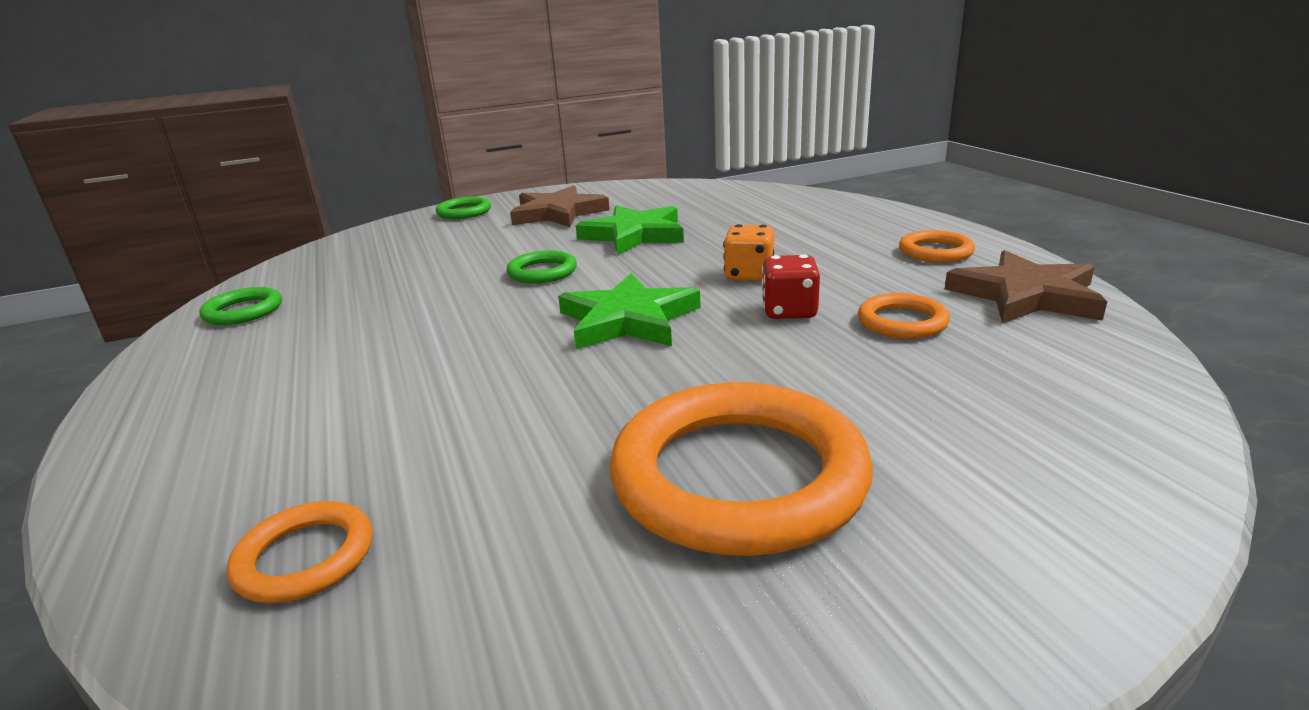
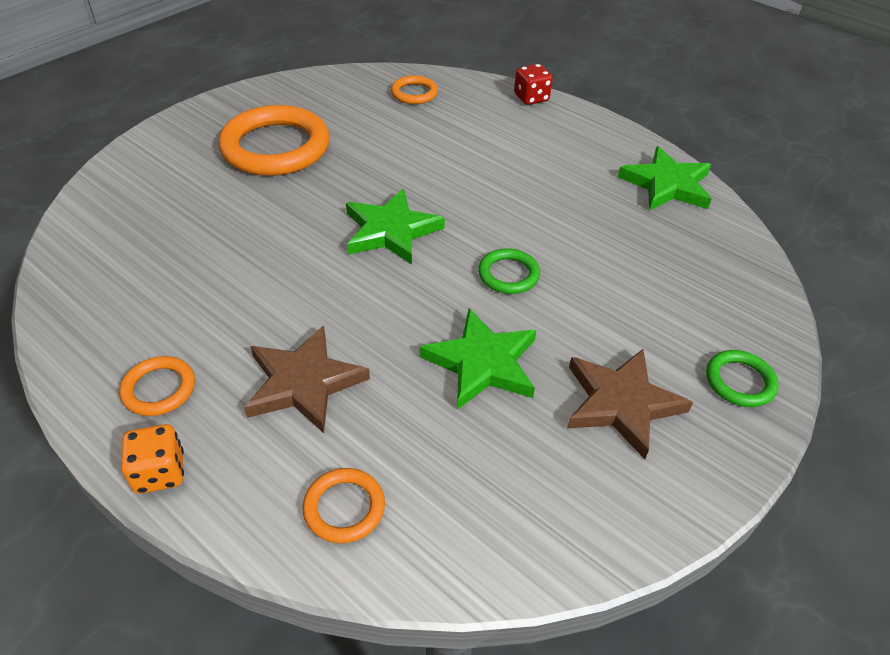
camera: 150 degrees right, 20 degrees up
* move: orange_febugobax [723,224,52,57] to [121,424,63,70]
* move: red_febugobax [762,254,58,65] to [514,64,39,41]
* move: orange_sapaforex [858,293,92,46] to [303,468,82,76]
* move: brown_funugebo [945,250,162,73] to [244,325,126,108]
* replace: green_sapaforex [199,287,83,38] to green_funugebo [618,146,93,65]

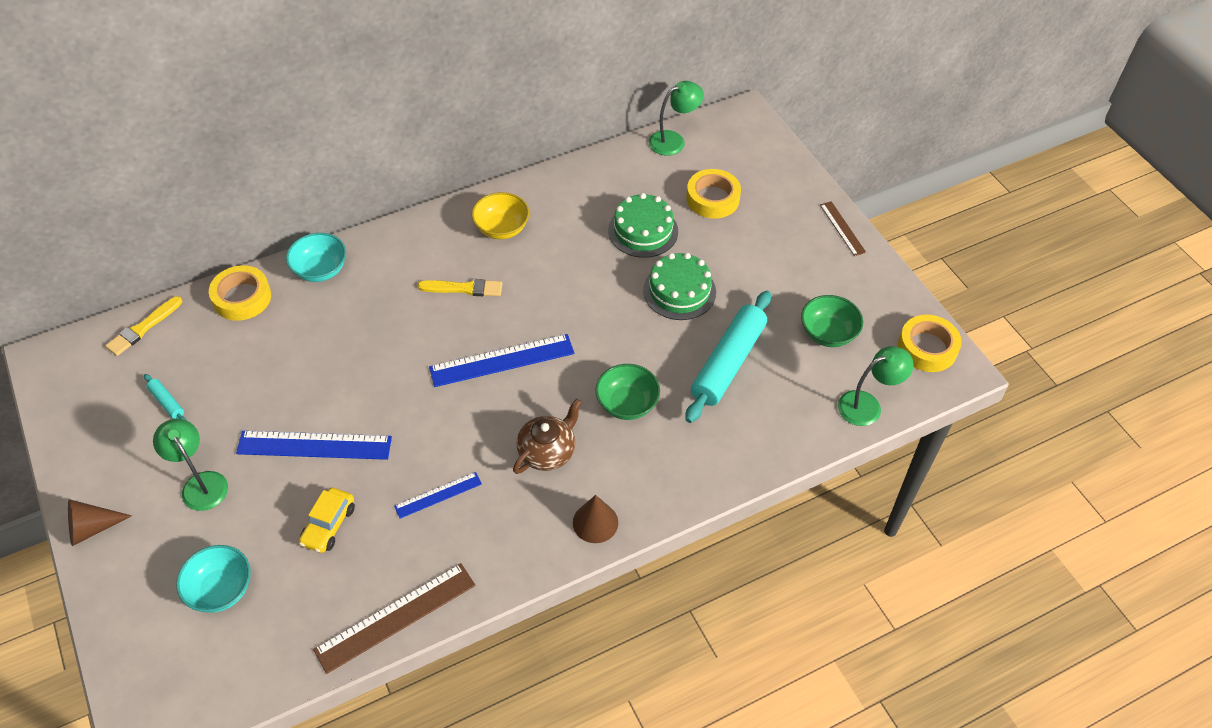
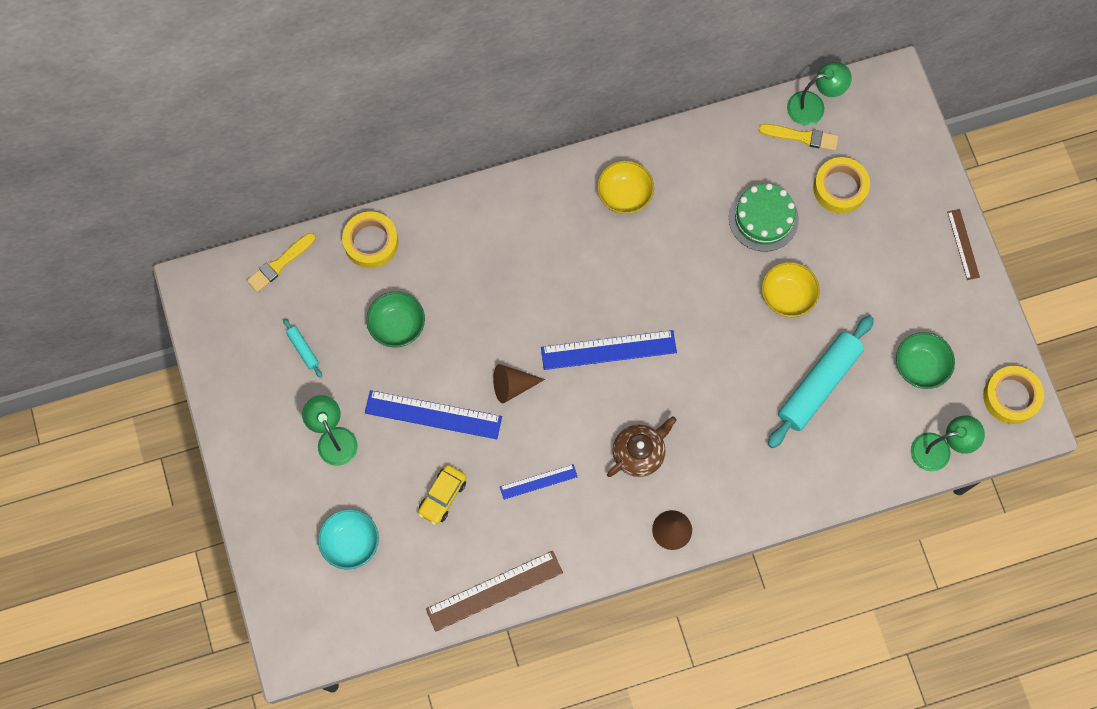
camera: 10 degrees right, 20 degrees up
* delete: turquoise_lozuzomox [286,233,60,49]
* move: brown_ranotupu [68,499,64,47] to [493,364,52,39]
* move: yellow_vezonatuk [418,279,84,17] to [759,124,79,27]
* move: green_lozuzomox [595,364,65,56] to [366,291,59,57]
* replace: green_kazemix [643,253,73,67] to yellow_lozuzomox [761,262,59,55]

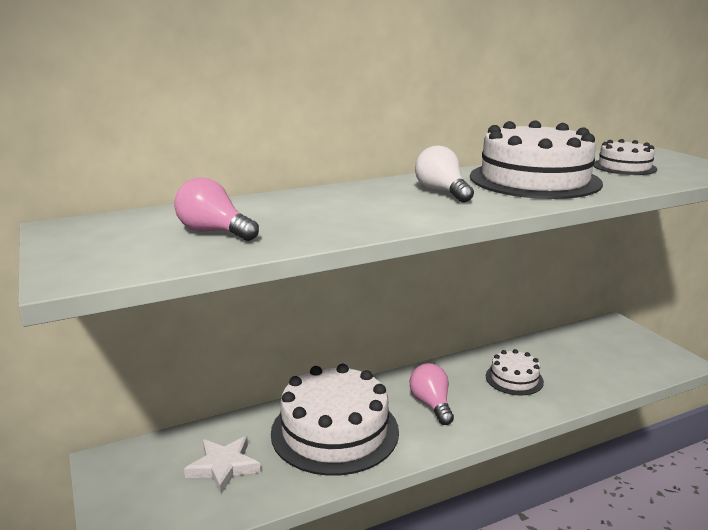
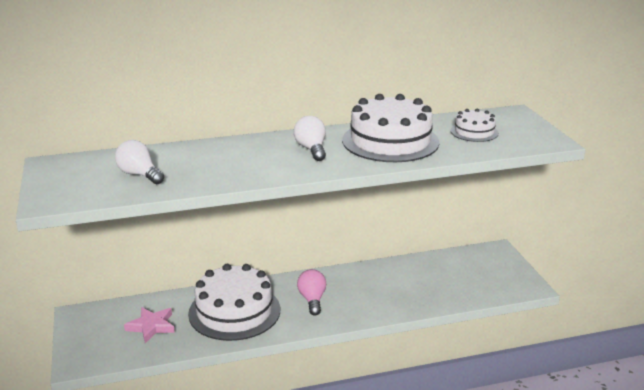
camera: 10 degrees right, 5 degrees up
* delete: white_kazemix [486,349,58,47]
* recolor: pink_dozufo [174,177,85,64] to white_dozufo [115,140,49,44]
* recolor: white_funugebo [184,436,77,58] to pink_funugebo [124,307,51,36]

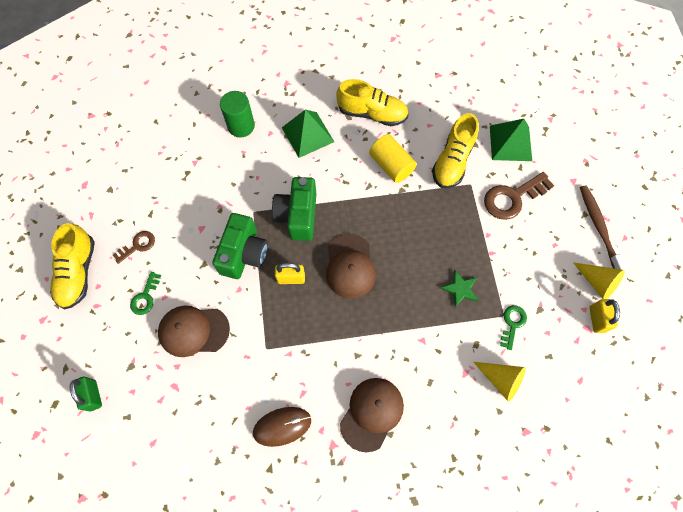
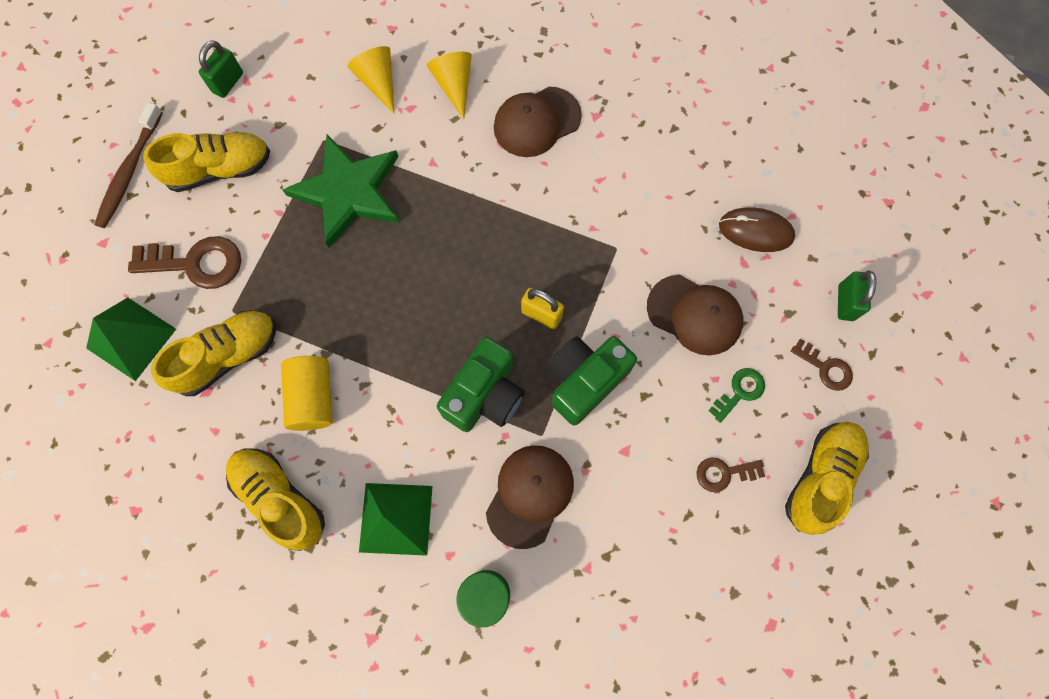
camera: 150 degrees left, 5 degrees up
* delete: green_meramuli [500,305,27,45]
* insert: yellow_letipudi [143,132,127,60]
* insert: brown_meramuli [791,339,62,52]
* move: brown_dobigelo [253,407,58,40] to [719,207,76,45]
* move: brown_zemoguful [326,234,50,65] to [486,445,88,104]
* move: yellow_ranotupu [573,262,52,37] to [427,52,45,67]
* recolor: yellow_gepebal [589,299,31,34] to green_gepebal [199,40,44,58]
* resize: green_funugebo [440,270,38,37] = [282,135,118,113] x2.27

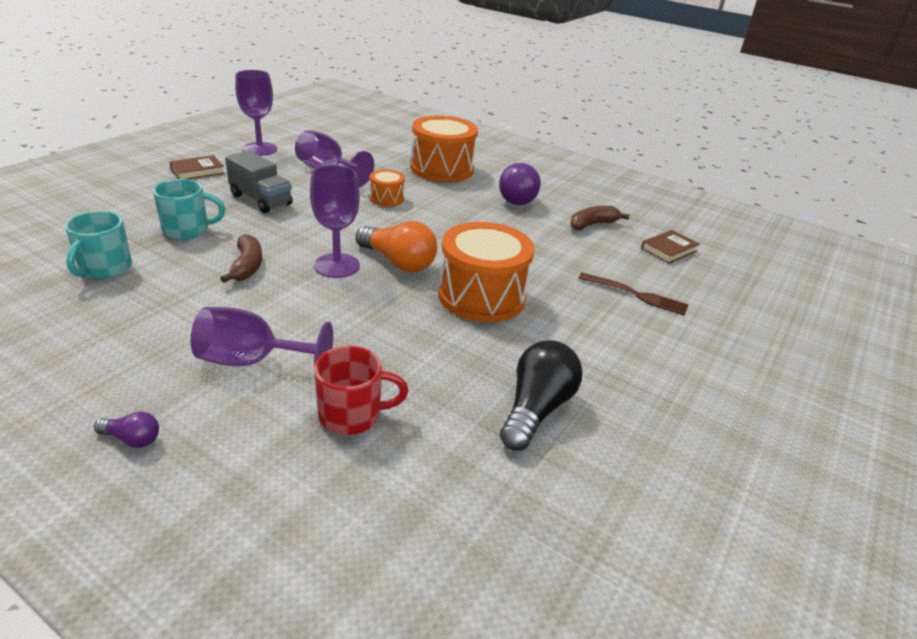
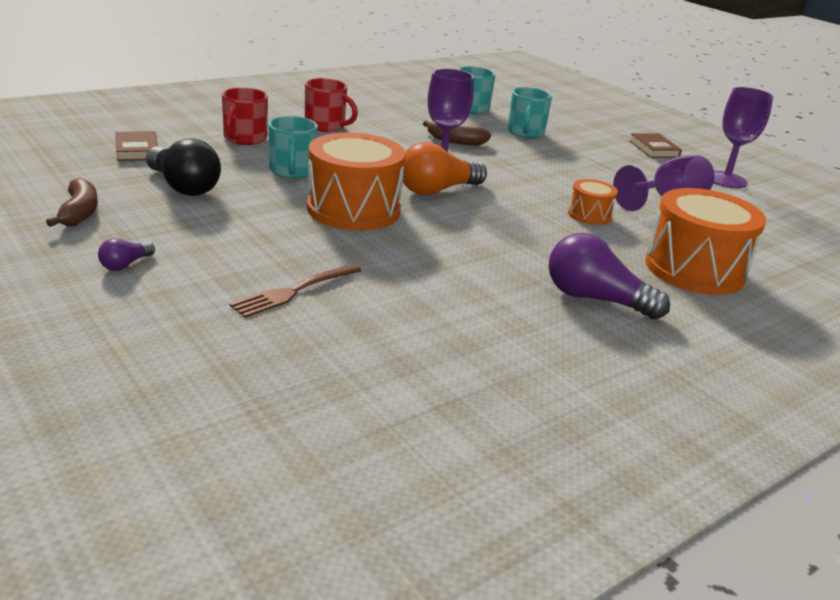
camera: 110 degrees right, 5 degrees down
* delete: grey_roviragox [225,151,68,62]
* insert: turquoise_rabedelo [269,116,49,62]
* move: purple_dozufo [94,411,65,37] to [98,238,57,33]
* move: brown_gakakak [570,206,60,24] to [46,178,52,49]
* move: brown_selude [641,230,59,34] to [115,131,43,30]
* replace: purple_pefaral [191,307,142,59] to red_rabedelo [305,78,53,54]

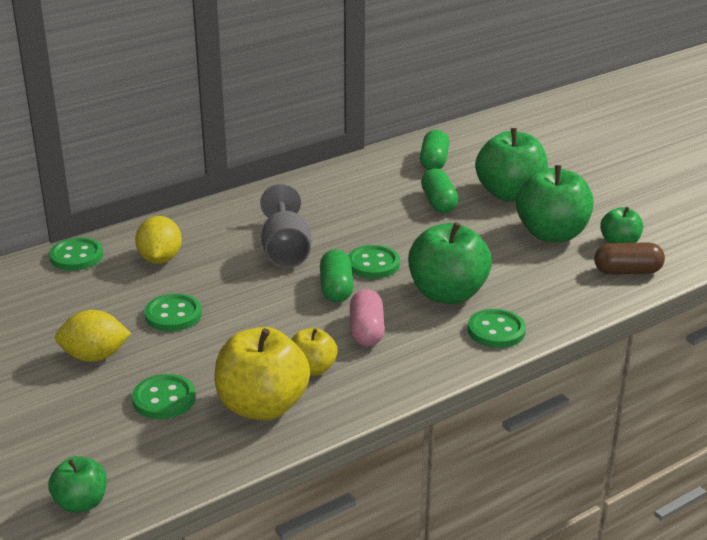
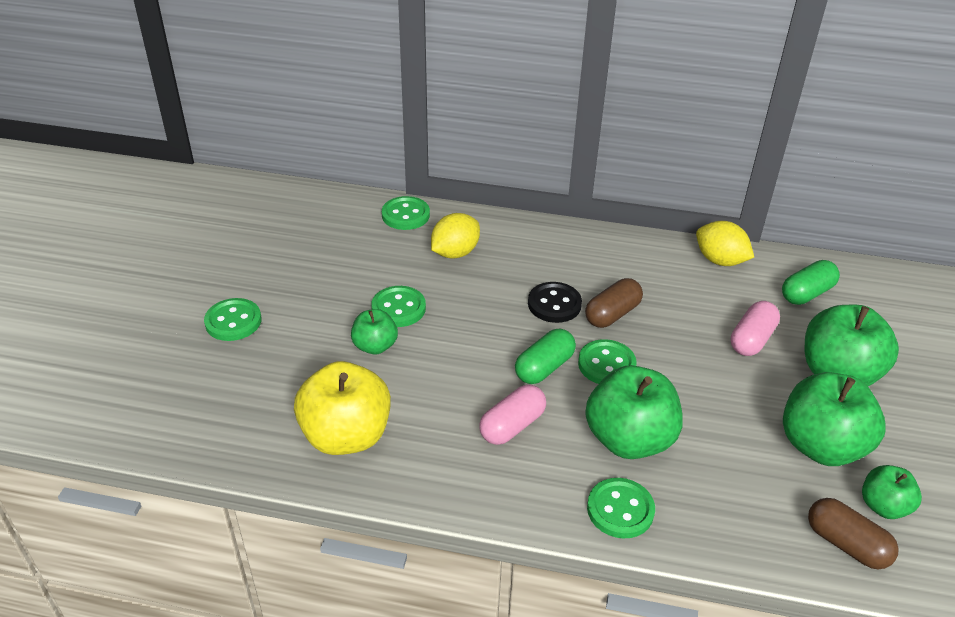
camera: 45 degrees right, 10 degrees up
* delete: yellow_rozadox [291,328,47,48]
* insert: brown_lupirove [585,278,58,50]
* move: green_rozadox [48,456,59,57] to [351,309,47,46]
* move: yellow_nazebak [55,310,76,52] to [696,221,58,45]
* move: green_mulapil [132,374,63,45] to [204,298,57,43]
* replace: grey_pefaral [260,184,51,84] to black_mulapil [528,282,54,41]
* recolor: green_lupirove [421,169,38,44] to pink_lupirove [731,301,49,55]

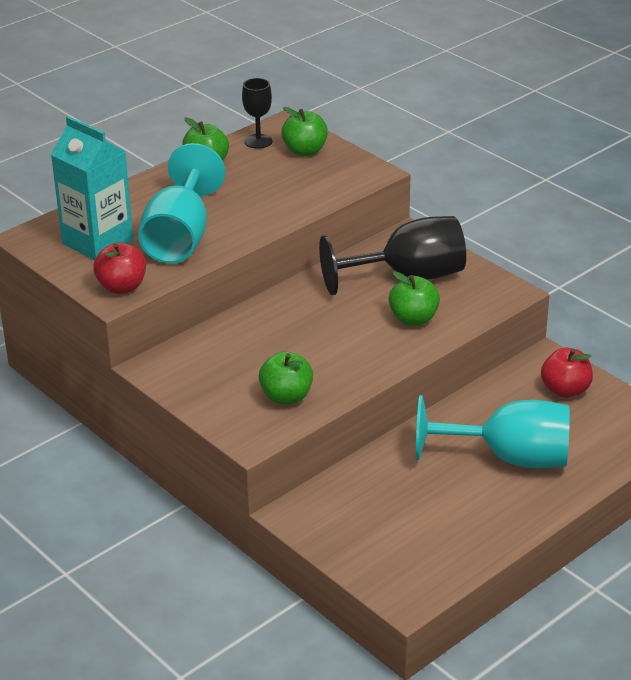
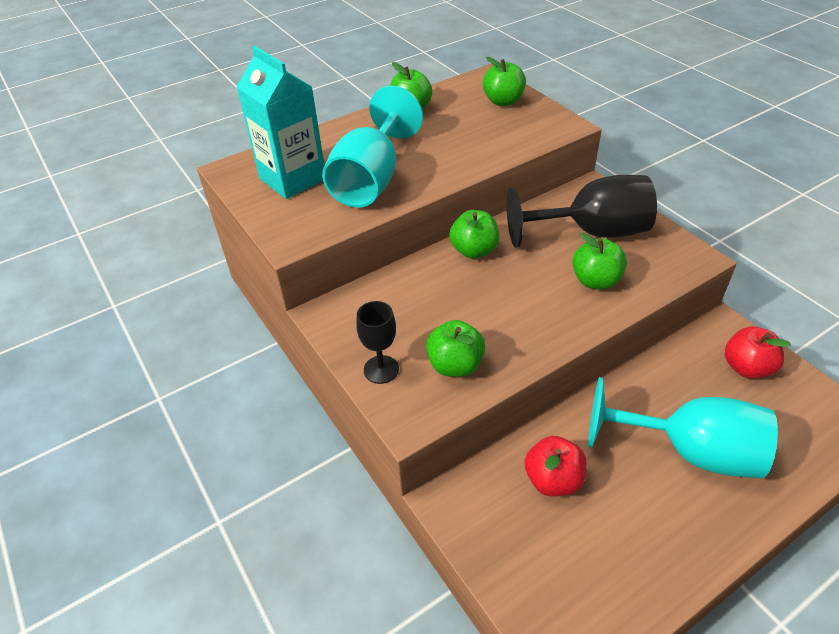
camera: 10 degrees right, 10 degrees up
* insert: green_rozadox [449,210,50,49]
* move: red_rozadox [93,242,53,52] to [525,436,61,61]
* move: black_pefaral [242,78,31,71] to [356,301,43,83]

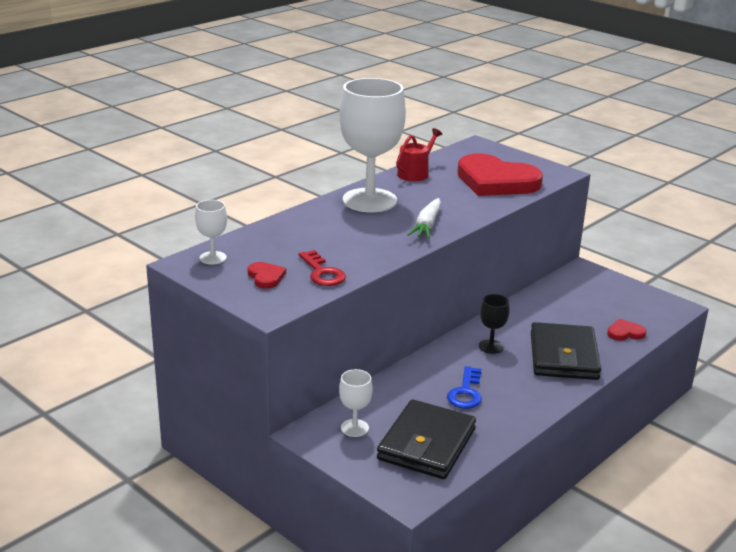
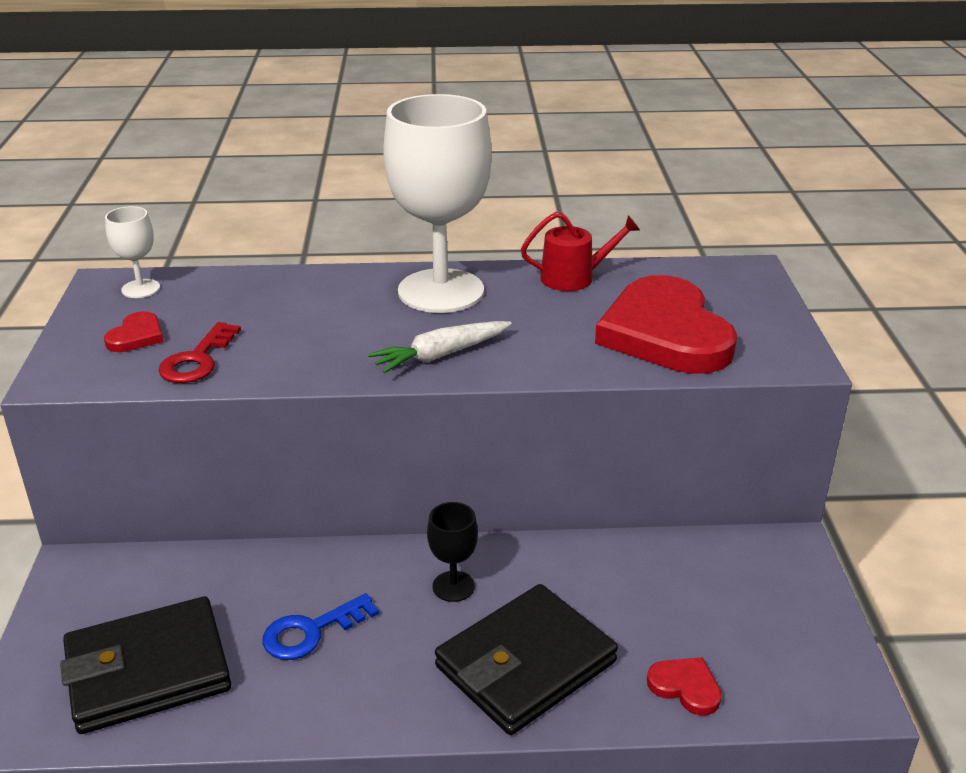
camera: 45 degrees right, 5 degrees up
* delete: white_pefaral [339,369,34,68]

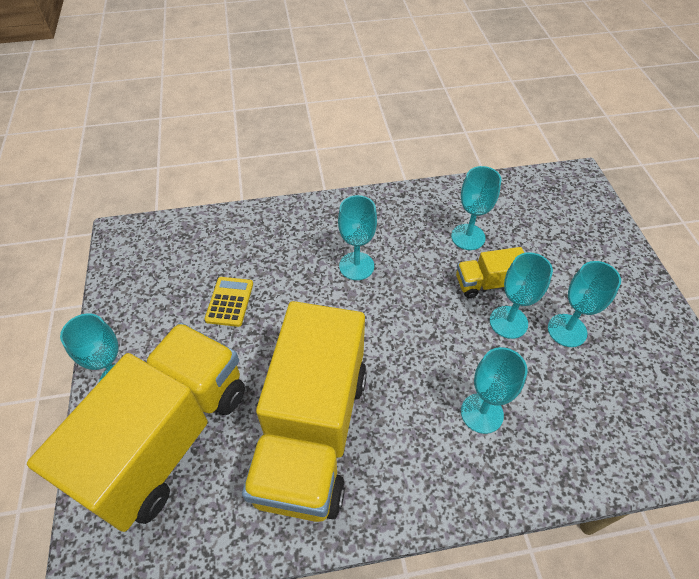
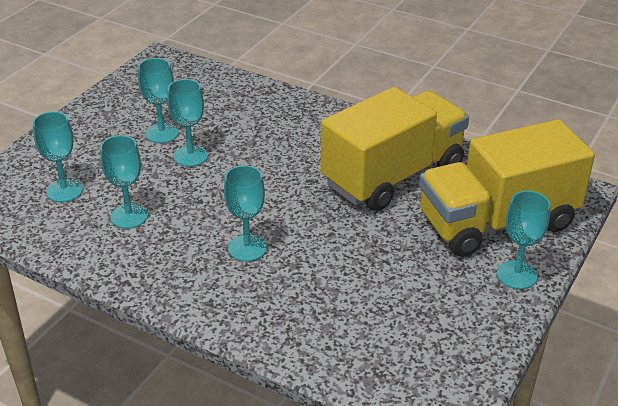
camera: 140 degrees left, 15 degrees down
* delete: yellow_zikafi [205,277,48,50]
* delete: yellow_roviragox [456,247,68,51]
* move: turquoise_pefaral [461,347,67,87] to [33,111,50,91]

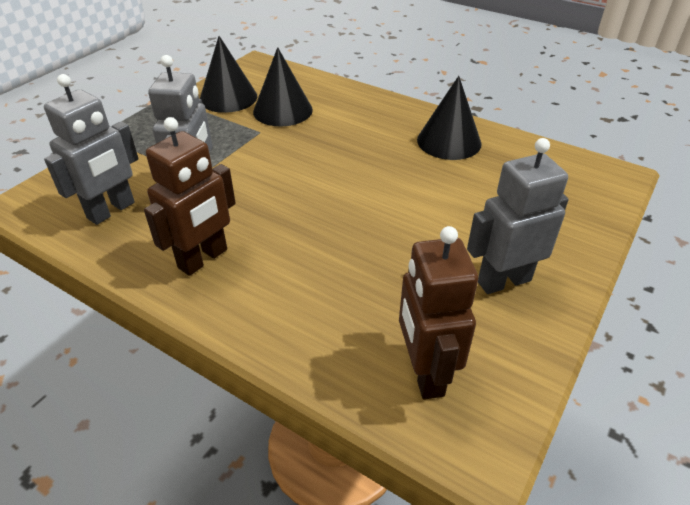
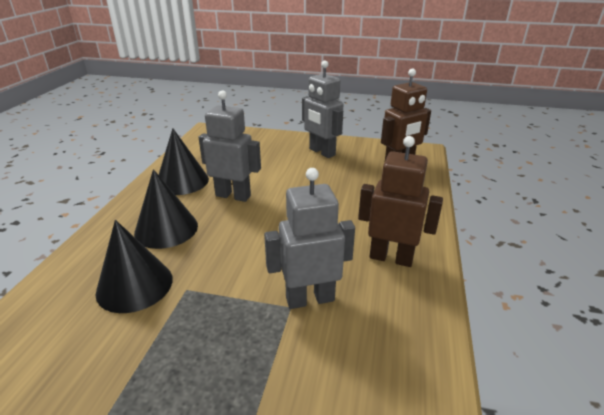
camera: 110 degrees left, 10 degrees down
* move: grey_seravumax [44,74,94,151] to [198,90,63,112]
* move: black_ranotupu [200,36,57,77] to [134,169,64,80]

